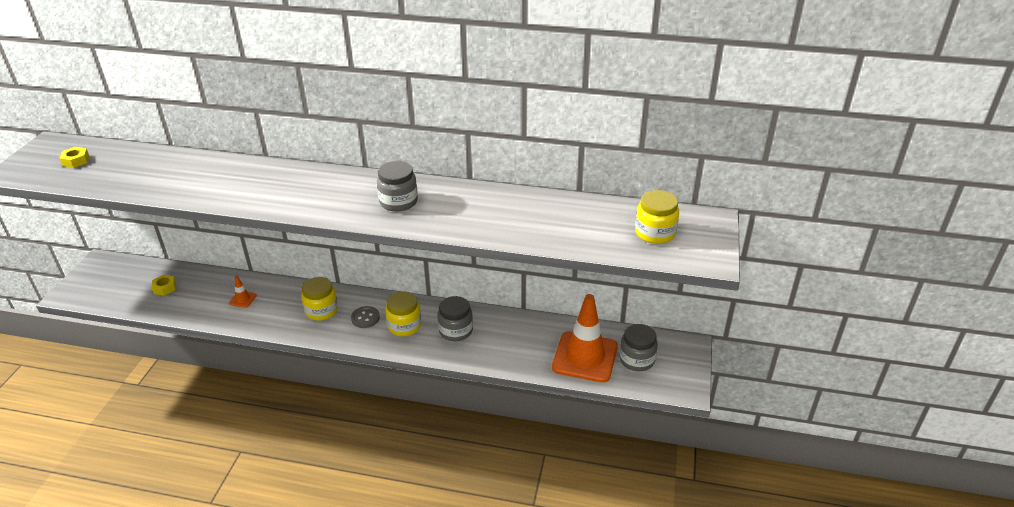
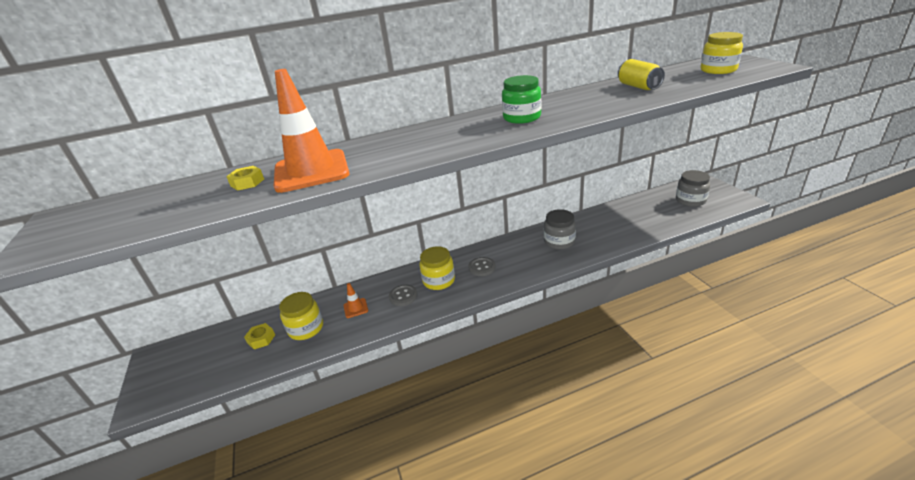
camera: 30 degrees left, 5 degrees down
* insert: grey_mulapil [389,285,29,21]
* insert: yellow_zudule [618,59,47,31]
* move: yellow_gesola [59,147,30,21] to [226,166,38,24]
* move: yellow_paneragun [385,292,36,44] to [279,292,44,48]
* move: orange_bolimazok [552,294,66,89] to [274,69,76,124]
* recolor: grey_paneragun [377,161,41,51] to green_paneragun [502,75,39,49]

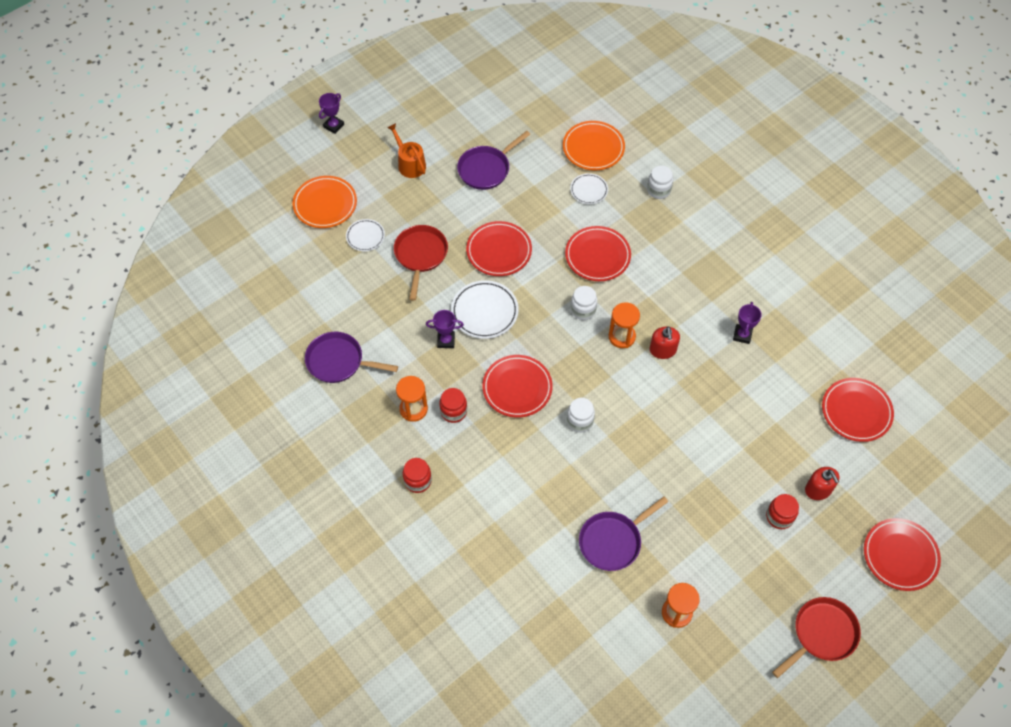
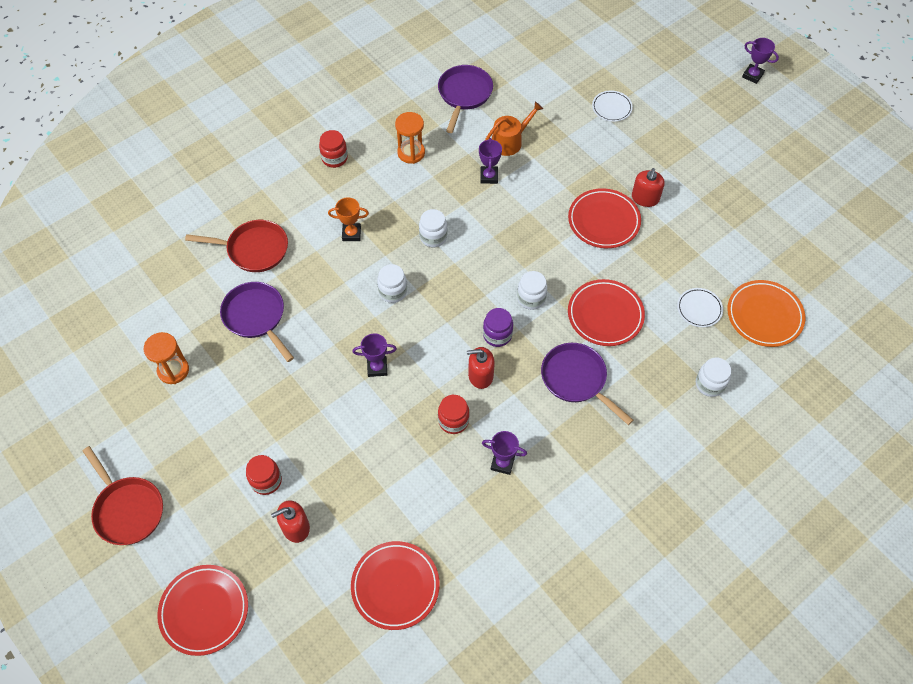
camera: 90 degrees right, 0 degrees up
* delete: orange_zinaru [292,176,65,52]
* delete: white_zinaru [451,280,68,59]
* insert: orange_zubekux [328,197,41,44]
* insert: purple_zubekux [353,333,44,44]
* insert: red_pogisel [632,168,33,39]
* move: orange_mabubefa [387,123,39,55] to [485,102,58,54]
* move: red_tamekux [394,225,54,76] to [185,220,103,52]
* move: red_paneragun [439,388,28,35] to [438,395,31,39]
* move: purple_tamekux [457,131,74,59] to [541,343,92,82]
* replace: red_zinaru [482,355,71,63] to white_paneragun [419,209,28,38]
* replace: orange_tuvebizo [609,303,31,45] to purple_paneragun [483,308,30,39]

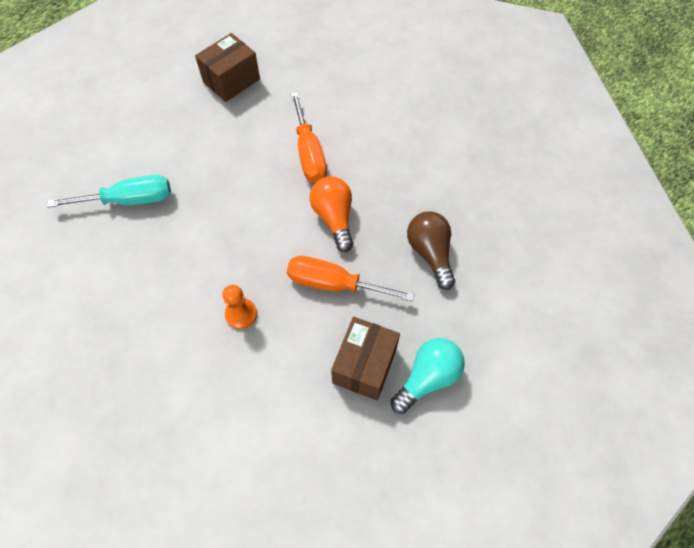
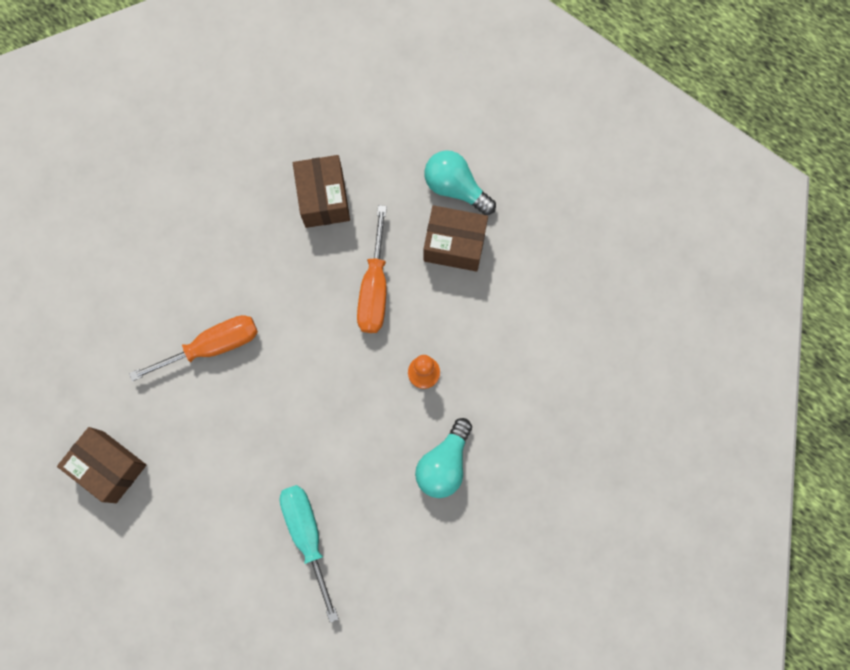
camera: 100 degrees left, 15 degrees up
* delete: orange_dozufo [310,176,43,76]
* insert: turquoise_dozufo [415,418,57,80]
* replace: brown_dozufo [407,212,48,78] to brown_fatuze [293,155,57,73]

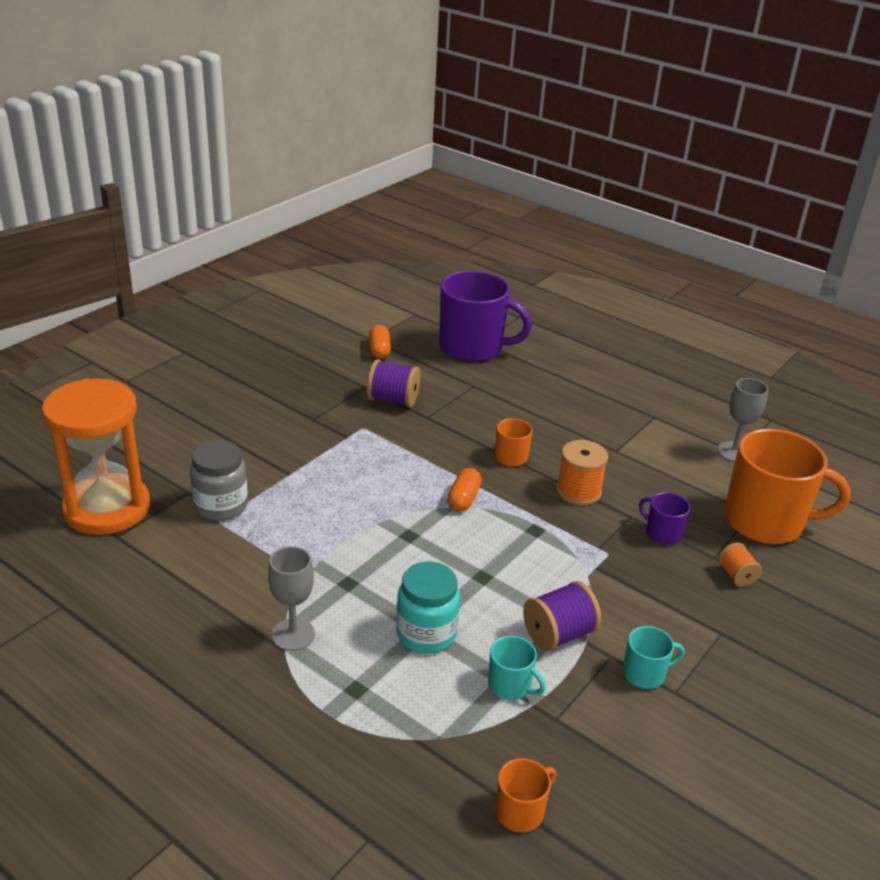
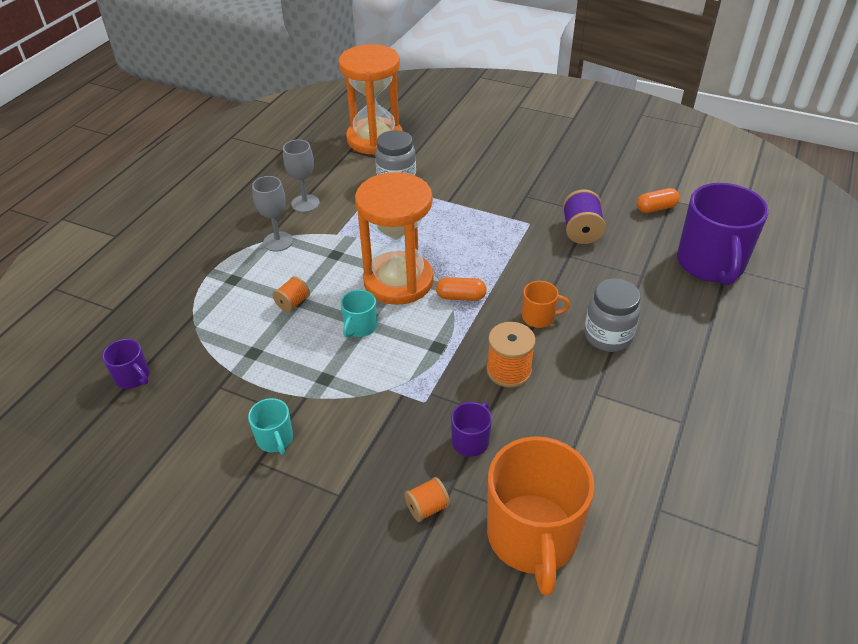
camera: 80 degrees right, 10 degrees up
* delete: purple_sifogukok [523,581,78,70]
* insert: orange_tuvebizo [355,172,79,133]
* insert: grey_paneragun [585,279,56,73]
* move: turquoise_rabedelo [488,636,58,64] to [341,290,36,48]
* move: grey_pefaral [718,378,50,84] to [283,140,37,72]
* replace: turquoise_paneragun [396,561,64,93] to orange_sifogukok [273,276,37,36]
* recolor: orange_rabedelo [495,758,61,74] to purple_rabedelo [102,339,48,50]

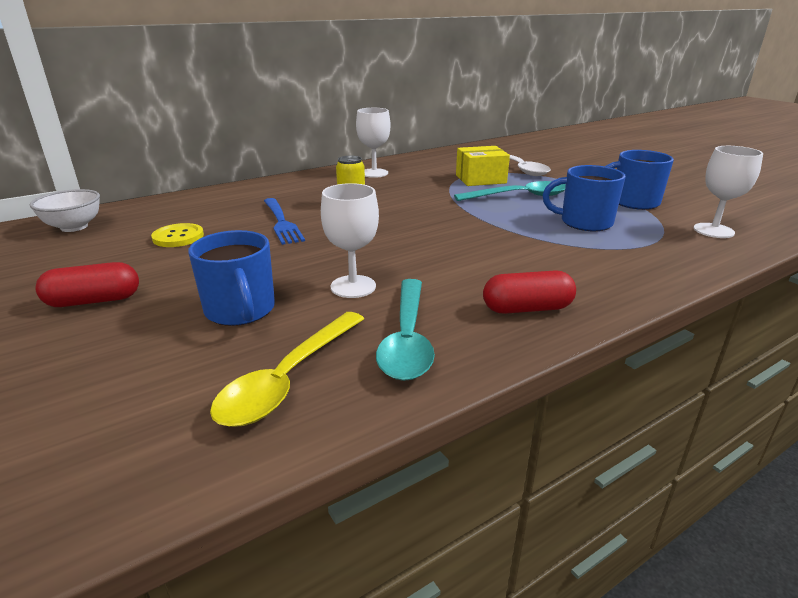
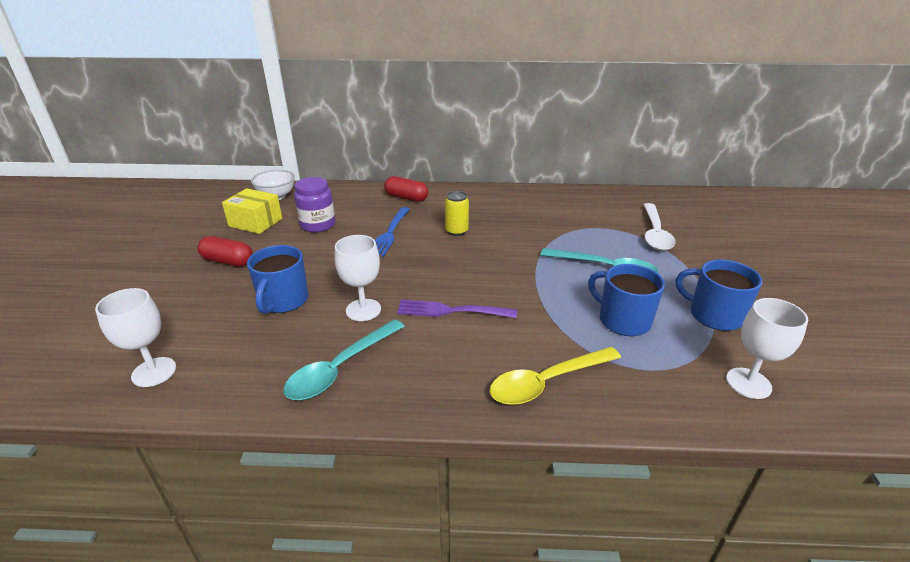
camera: 35 degrees right, 5 degrees up
* insert: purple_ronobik [397,300,120,18]
* move: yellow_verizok [210,312,154,115] to [490,347,131,58]
* move: white_pefaral [356,108,34,70] to [95,288,81,99]
* move: yellow_fatuze [456,146,54,40] to [222,188,60,46]
* move: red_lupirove [483,271,93,43] to [384,176,44,26]
* replace: yellow_mulapil [151,223,53,24] to purple_paneragun [294,177,41,55]

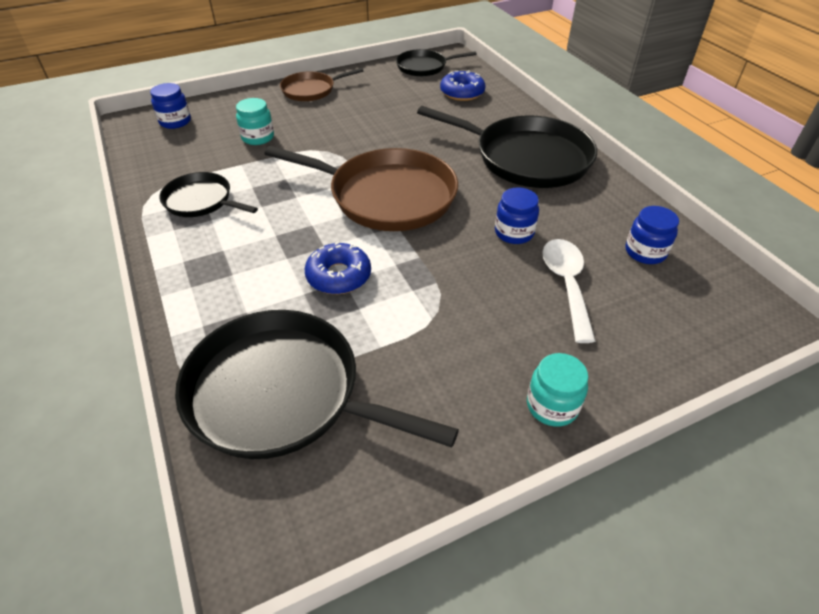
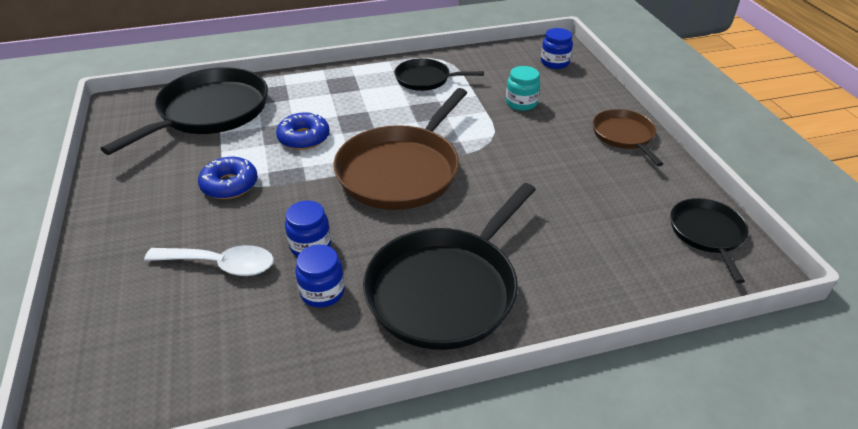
camera: 100 degrees right, 5 degrees down
* delete: turquoise_paneragun [527,353,61,74]
* move: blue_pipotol [440,70,45,31] to [198,157,60,42]
* move: blue_paneragun [625,206,54,58] to [295,245,50,63]
* rotate: black_tamekux [159,172,99,45] = [394,58,90,33] 120 degrees counterclockwise

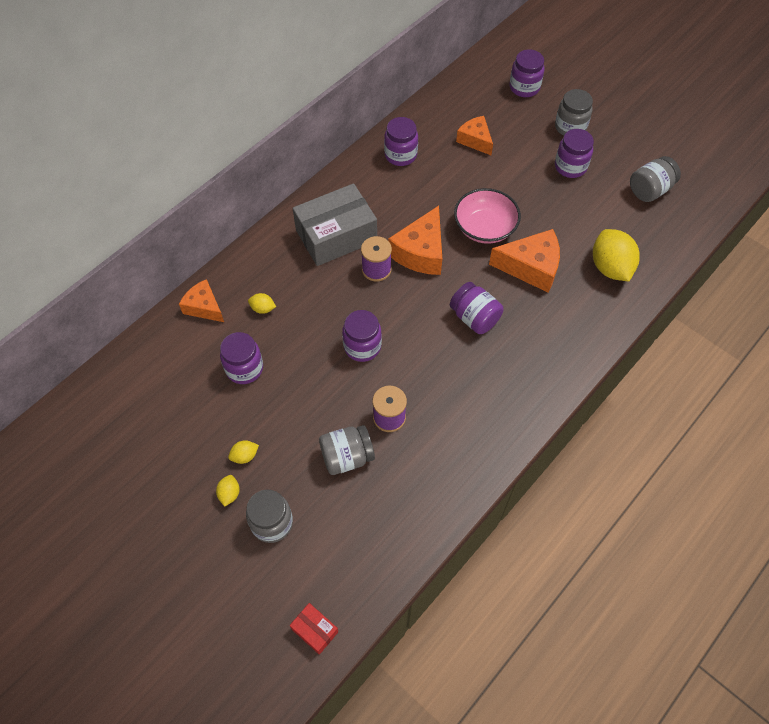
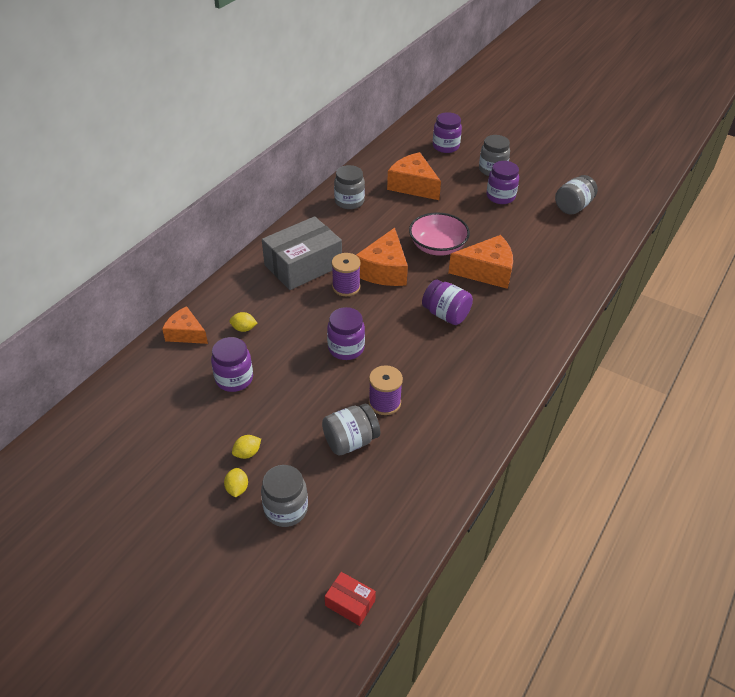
camera: 10 degrees left, 15 degrees down
* delete: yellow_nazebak [593,229,47,52]
* recolor: purple_paneragun [384,117,34,49] to grey_paneragun [334,165,31,44]
* resize: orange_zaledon [456,116,37,39] = [387,152,54,48] x1.56

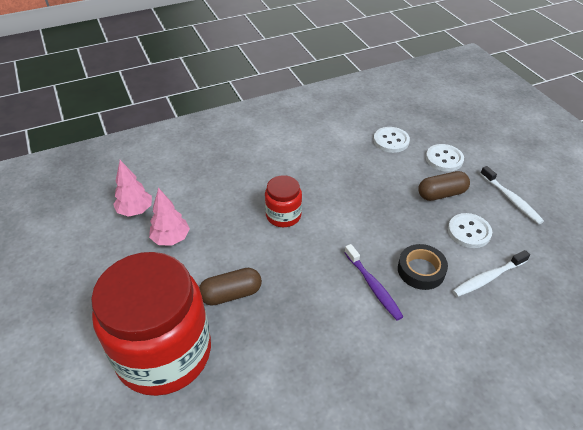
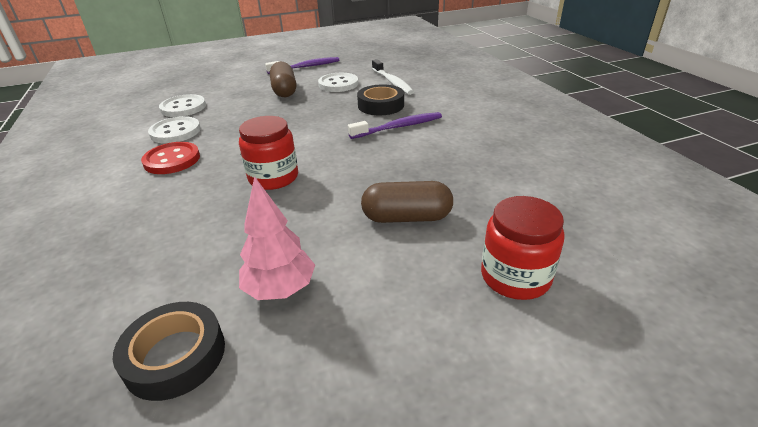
camera: 85 degrees left, 10 degrees down
* insert: red_mulapil [141,142,59,32]
* move: white_mulapil [426,144,38,28] to [148,116,53,28]
* replace: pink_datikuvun [113,160,39,57] to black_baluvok [113,302,112,99]
* recolor: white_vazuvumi [480,166,64,58] to purple_vazuvumi [265,57,74,17]
* rotate: brown_lupirove [199,268,63,38] = [361,181,92,42] 75 degrees counterclockwise
* resize: red_paneragun [91,252,120,144] = [481,196,84,104] x0.46

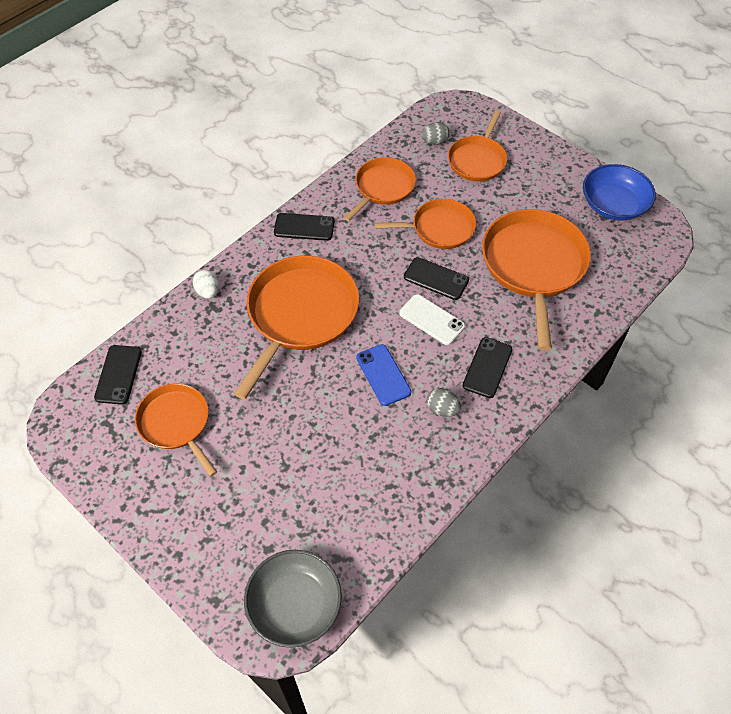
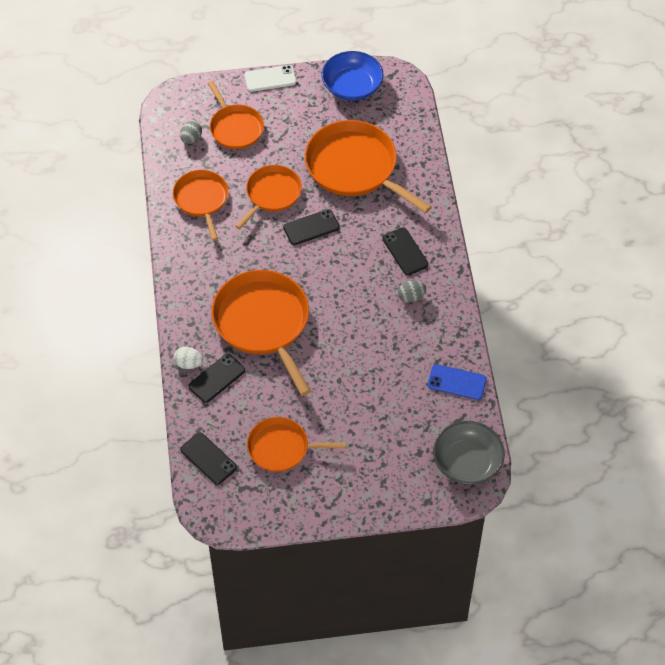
camera: 50 degrees left, 0 degrees up
* move: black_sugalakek [274,213,61,28] to [188,354,57,49]
* move: blue_sugalakek [356,344,55,62] to [427,364,60,36]
* move: white_sugalakek [399,294,66,51] to [244,65,52,27]

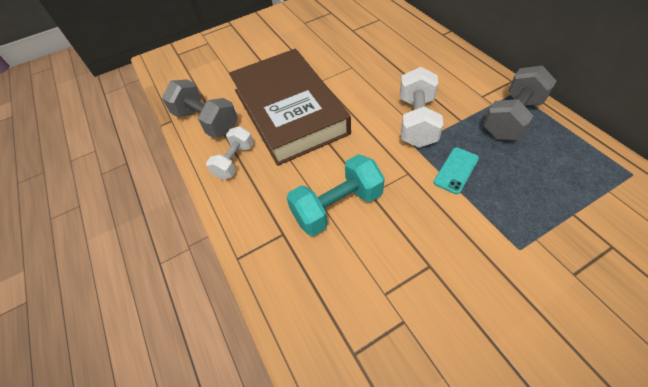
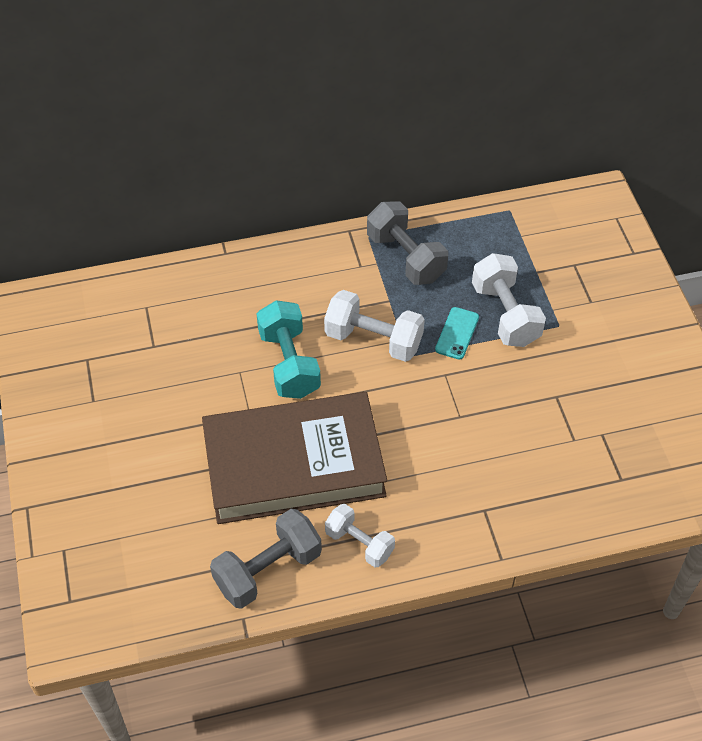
camera: 80 degrees left, 0 degrees up
* insert: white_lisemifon [472,253,74,94]
* move: turquoise_lisemifon [287,154,98,82] to [257,300,64,99]
* rotate: turquoise_sugalakek [434,148,45,46] = [435,307,44,53] 60 degrees clockwise

